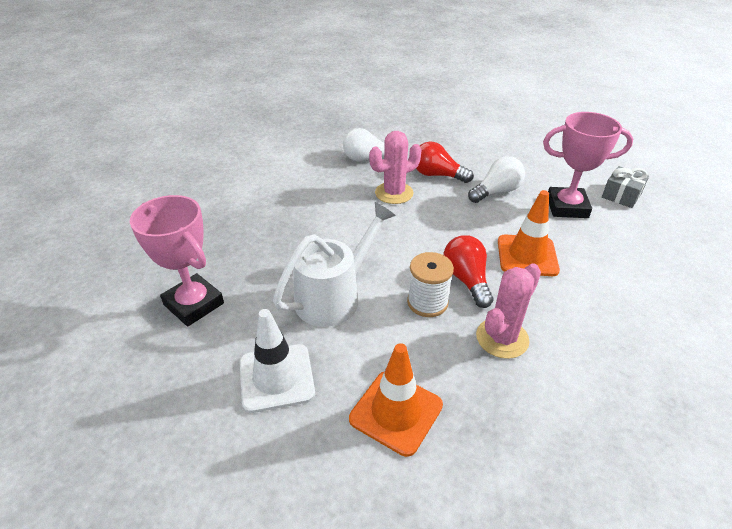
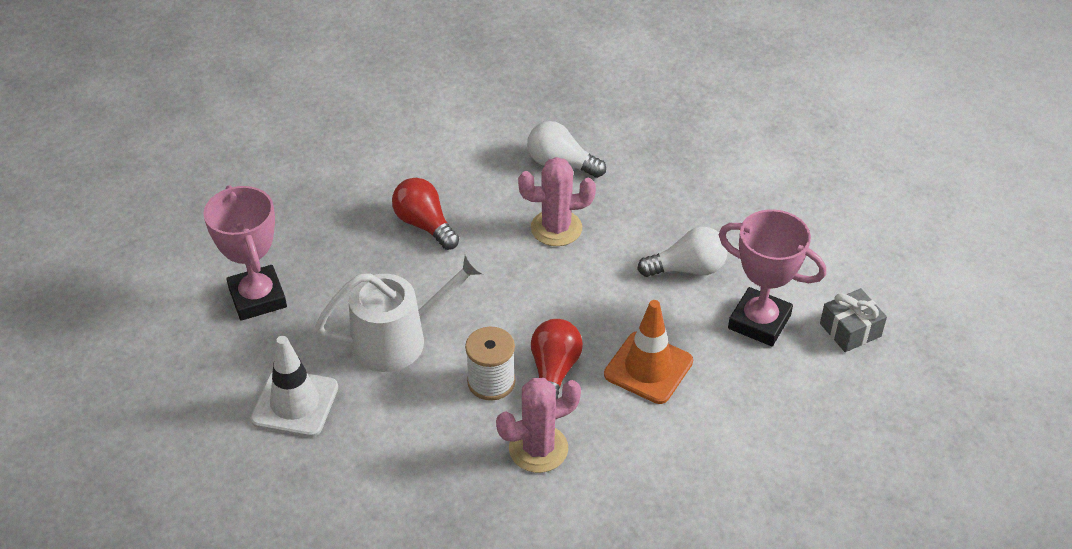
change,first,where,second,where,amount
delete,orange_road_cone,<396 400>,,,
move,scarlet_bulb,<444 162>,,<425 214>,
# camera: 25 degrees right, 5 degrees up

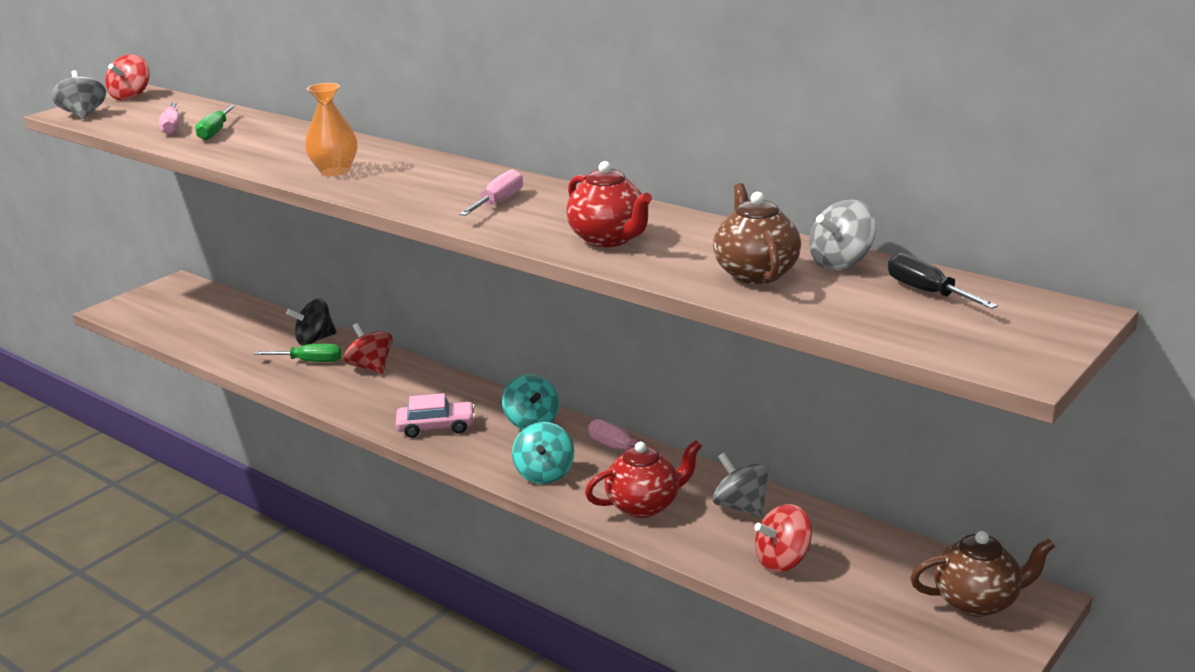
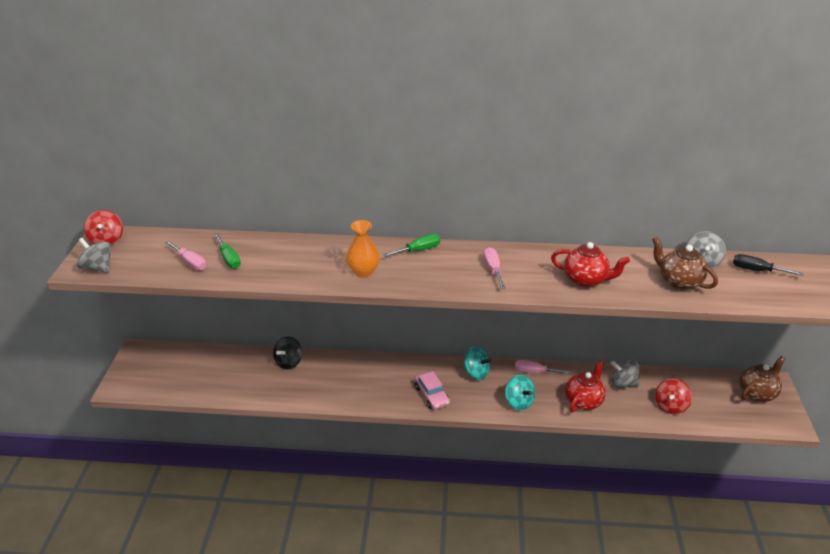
change,first,where,second,where,amount
delete,scarlet_whirligig,<368 348>,,,
move,leaf-green_hand_screwdriver,<297 353>,,<411 245>,
rotate,pink_car,<435 415>,,<432 390>,105 degrees clockwise
# camera: 35 degrees left, 10 degrees up

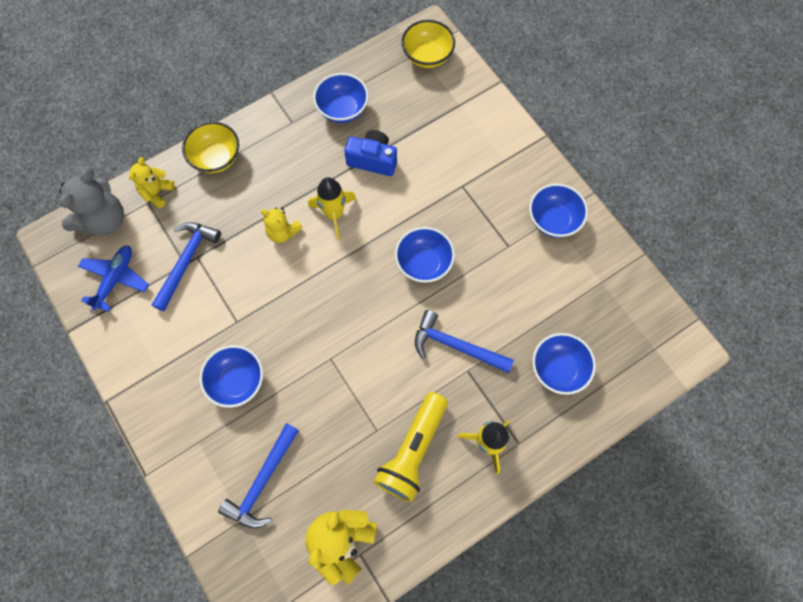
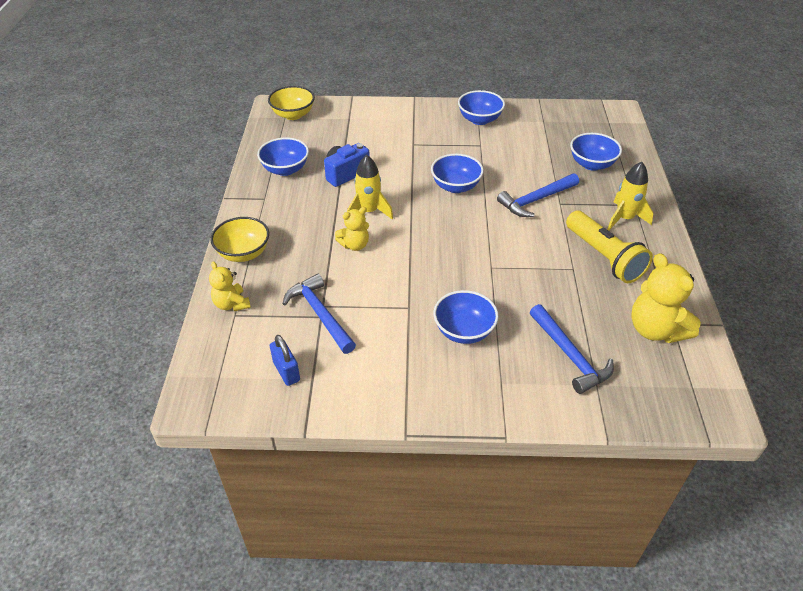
change,first,where,second,where,amount
delete,grey_teddy_bear,<91 202>,,,
replace,cobalt_toy_plane,<113 279>,cobalt_lock,<285 360>,
# camera: 55 degrees left, 25 degrees down

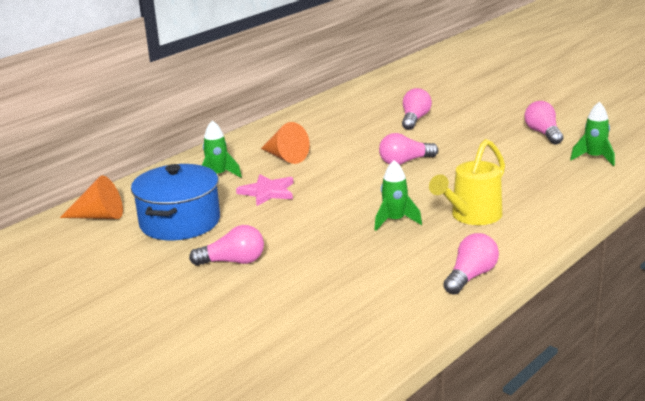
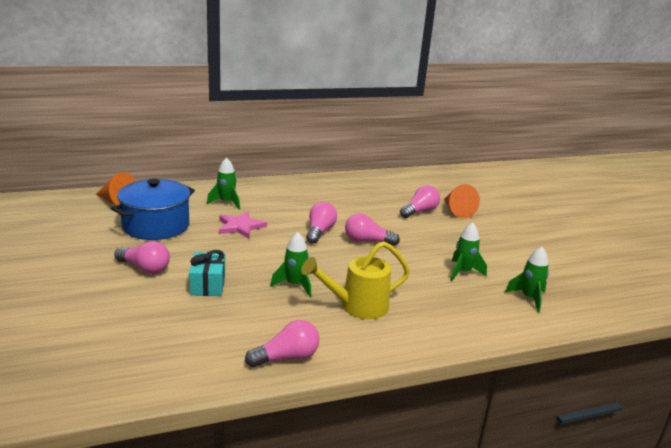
change,first,where,second,where,amount
insert,,,aqua_wrapped_gift,<207 273>,
insert,,,leaf-green_spaceship,<468 251>,
move,orange_cone_shape,<285 143>,,<462 201>,
move,pink_bulb,<543 123>,,<321 223>,
# camera: 25 degrees right, 0 degrees up

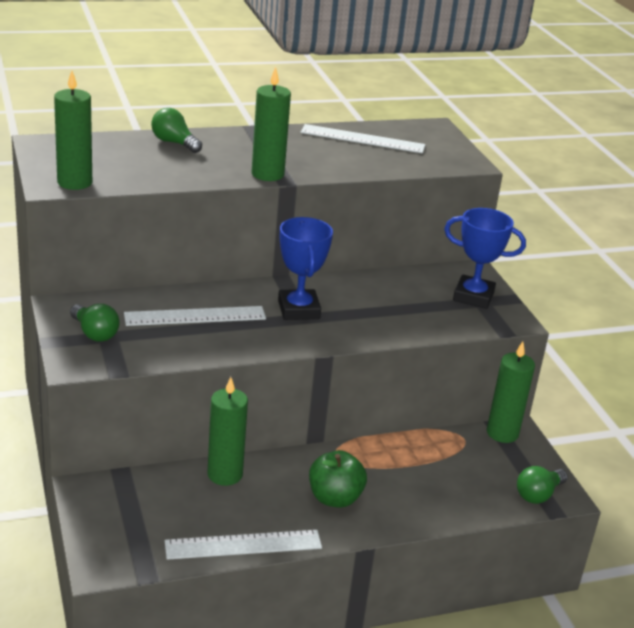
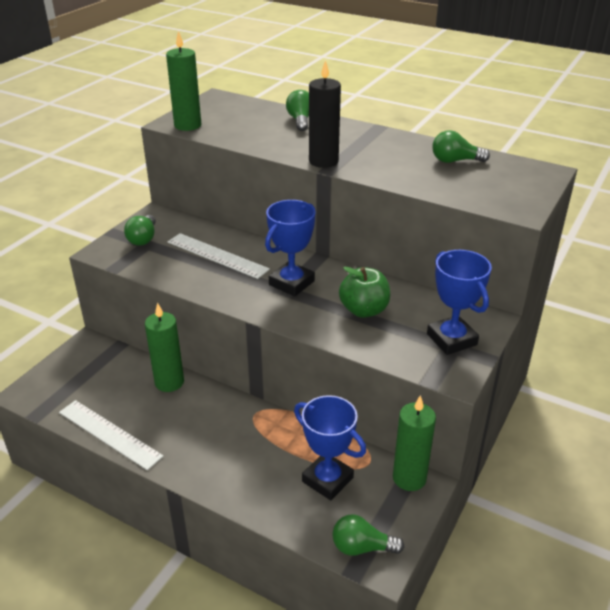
change,first,where,second,where,amount
insert,,,cobalt_prize_cup,<330 447>,
move,leaf-green_toy_apple,<338 479>,,<364 292>,
replace,white_measuring_stick,<363 138>,leaf-green_bulb,<461 146>,
recolor,leaf-green_wax_candle,<271 124>,ebony_wax_candle,<325 114>,
# camera: 50 degrees right, 5 degrees up

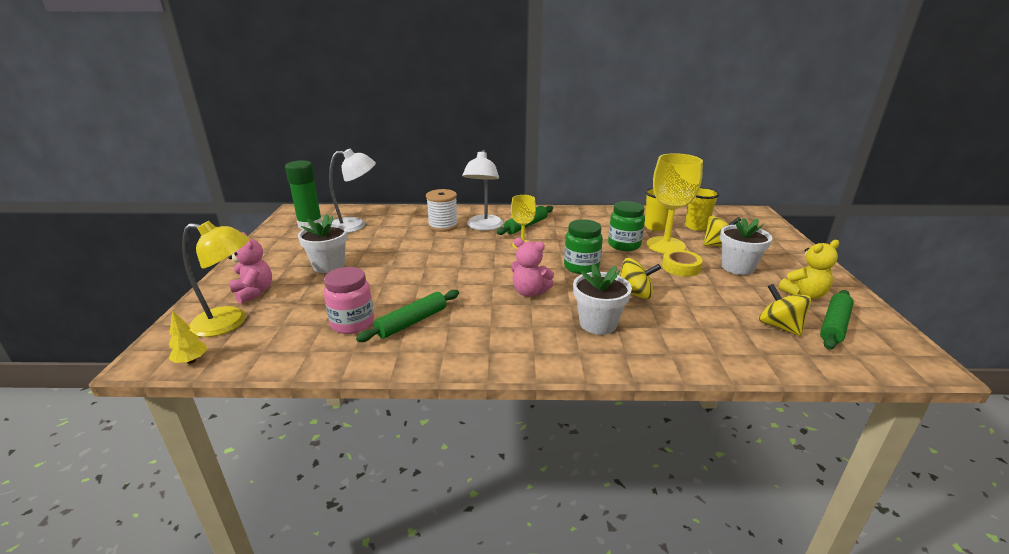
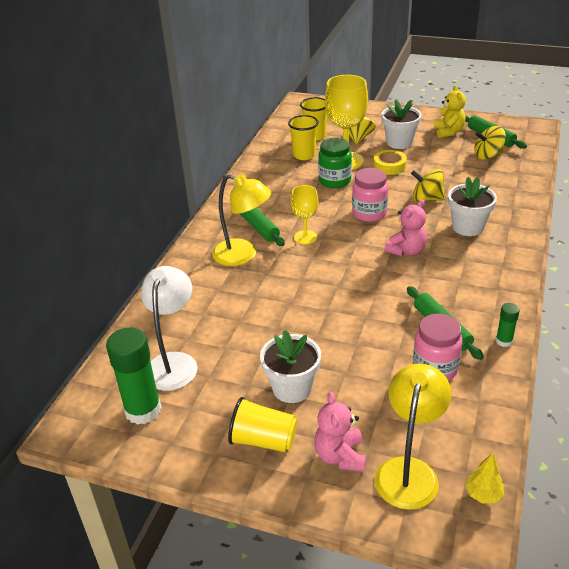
change,first,where,second,where,amount
delete,white_reel_of_thread,<442 210>,,,
insert,,,golden_cup,<262 424>,
insert,,,leaf-green_stick_of_glue,<508 325>,
recolor,white_lamp,<482 190>,golden_lamp,<242 220>,
recolor,leaf-green_jar,<583 246>,pink_jar,<370 195>,
rotate,pink_teddy_bear,<250 268>,,<340 432>,75 degrees counterclockwise
rotate,golden_whirligig,<640 278>,,<428 185>,105 degrees counterclockwise
# camera: 70 degrees left, 10 degrees up

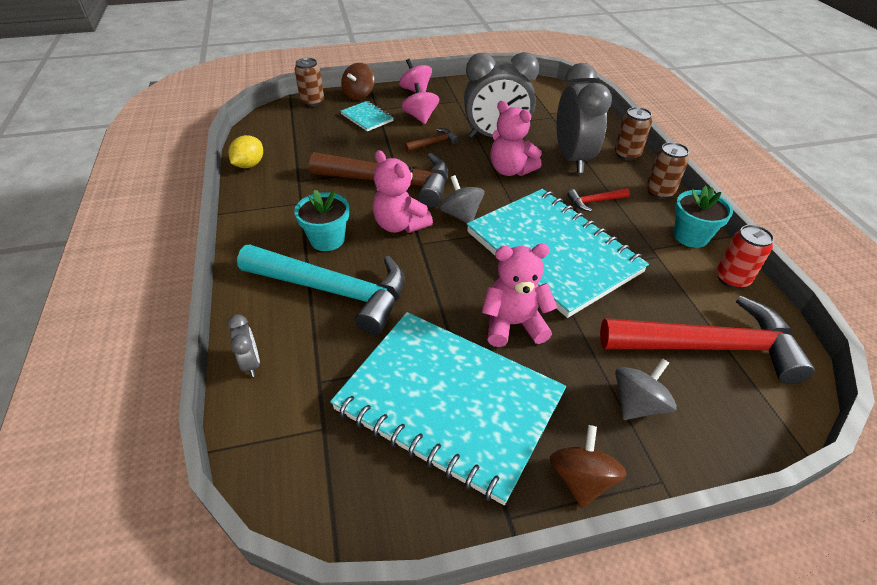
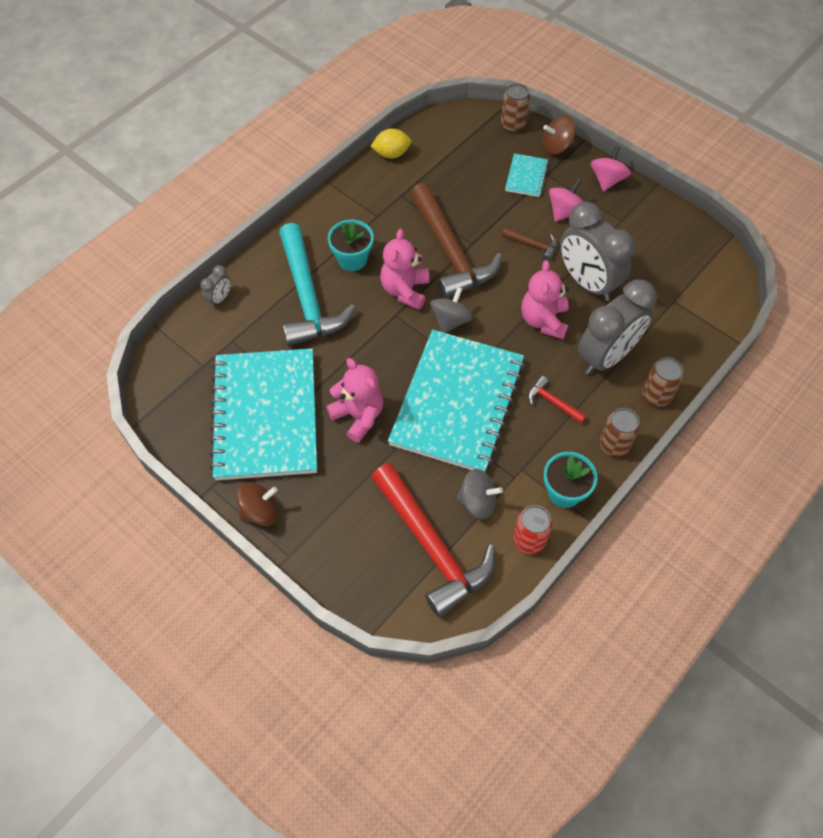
change,first,where,second,where,amount
move,grey_whirligig,<646 389>,,<480 494>,
# camera: 55 degrees right, 15 degrees up

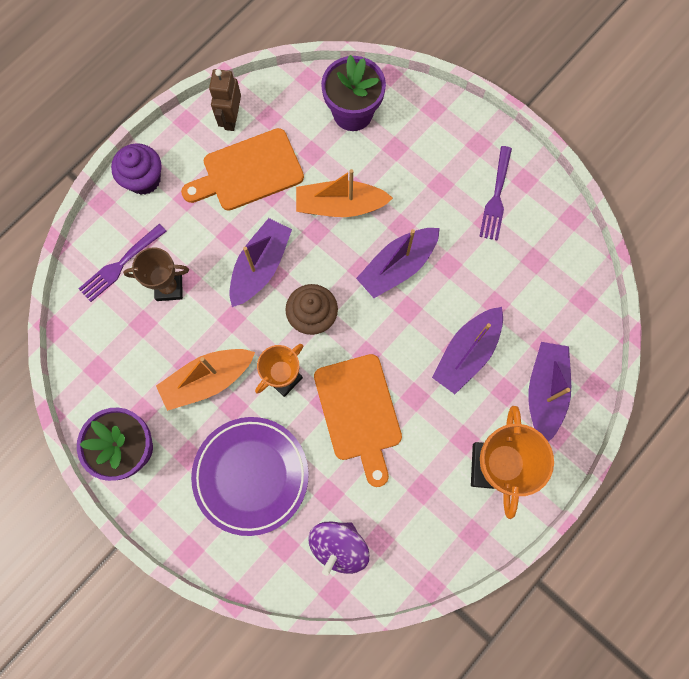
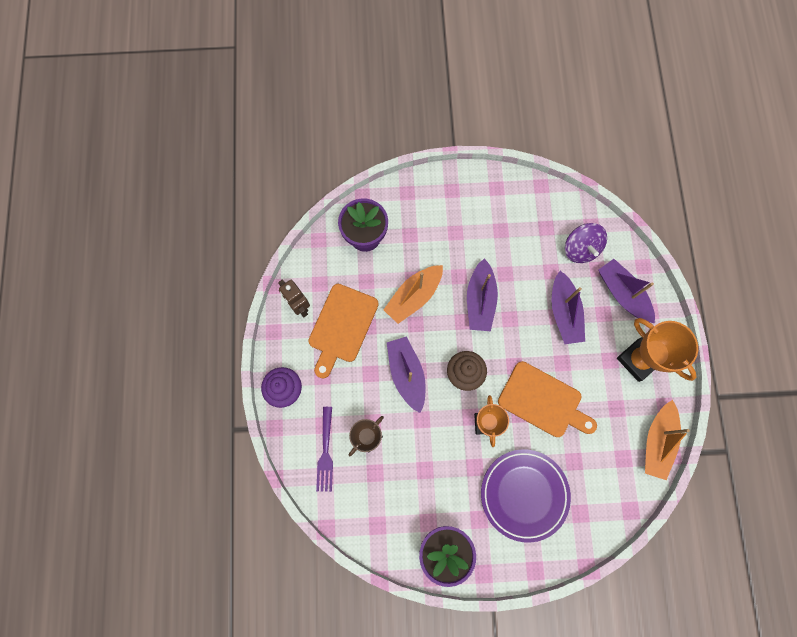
change,first,where,second,where,amount
delete,violet_dinner_fork,<495 193>,,,
move,orange_boat,<205 380>,,<667 440>,
move,violet_whirligig,<338 549>,,<586 243>,
# camera: 45 degrees left, 0 degrees up

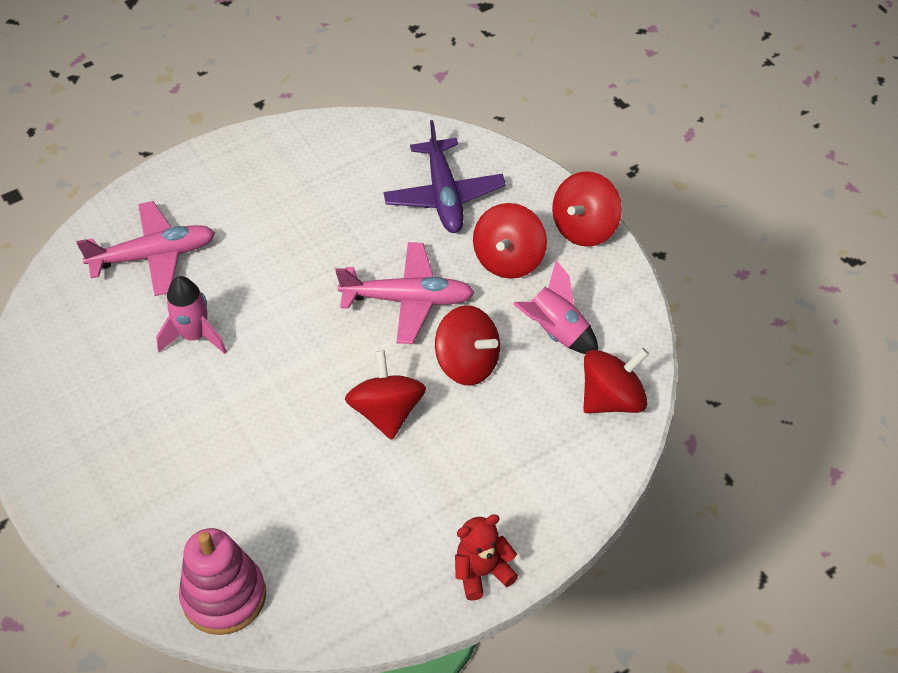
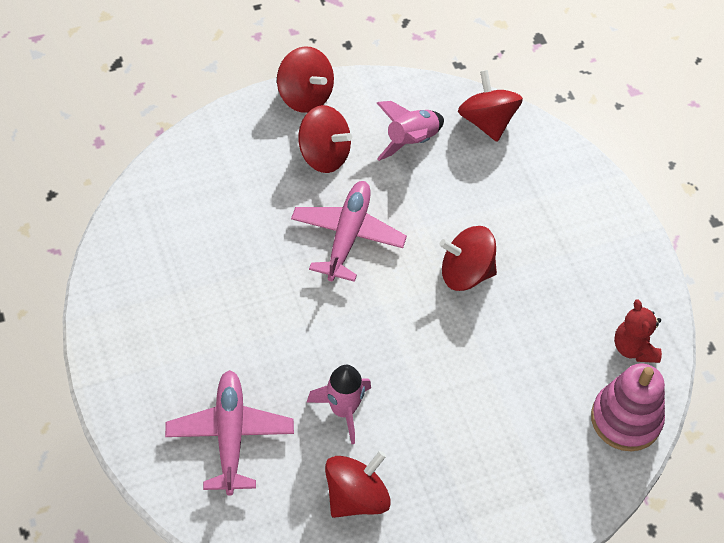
change,first,where,second,where,amount
delete,violet_toy_plane,<444 176>,,,
move,scarlet_whirligig,<467 345>,,<358 484>,
move,scarlet_teddy_bear,<486 557>,,<638 331>,
# camera: 85 degrees left, 5 degrees up

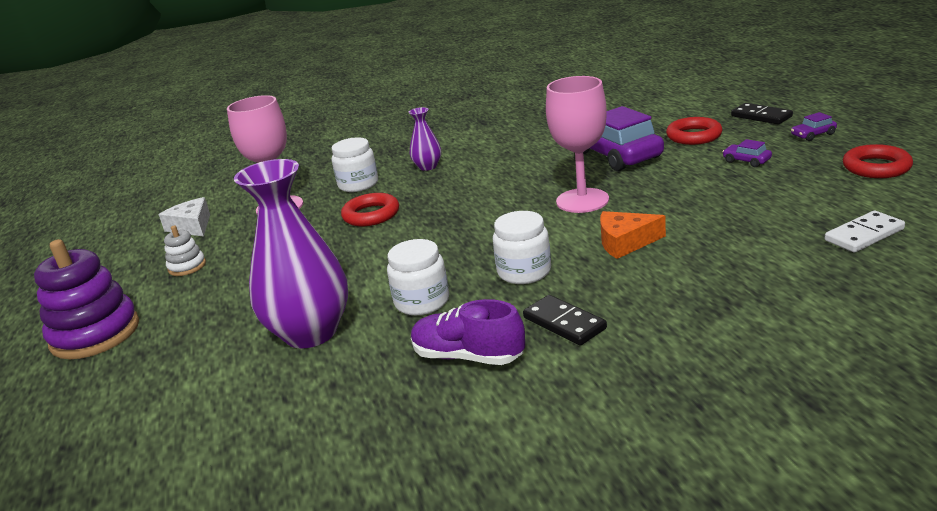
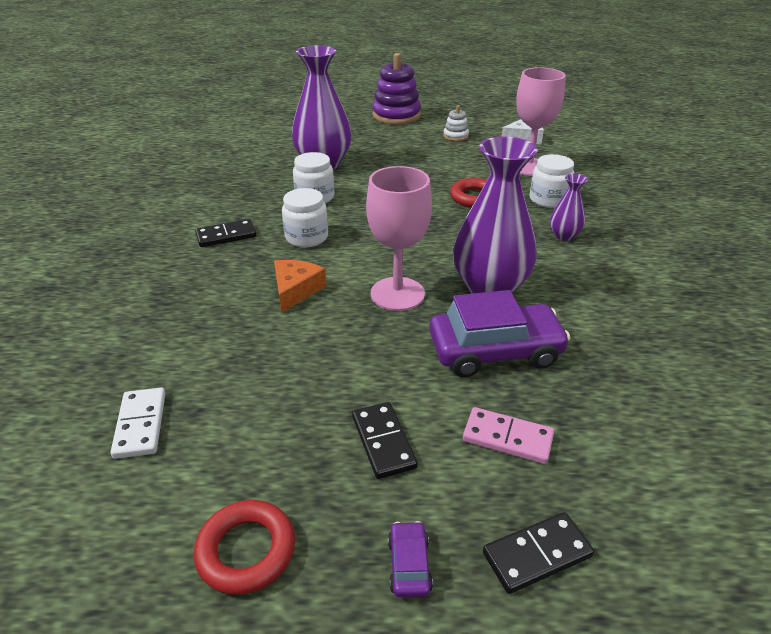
change,first,where,second,where,amount
delete,violet_lace-up_shoe,<468 332>,,,
insert,,,violet_flower_vase,<495 215>,
replace,scarlet_ring,<694 131>,pink_domino_piece,<508 435>,
replace,violet_car,<747 153>,ebony_domino_piece,<385 440>,
# camera: 105 degrees right, 10 degrees up

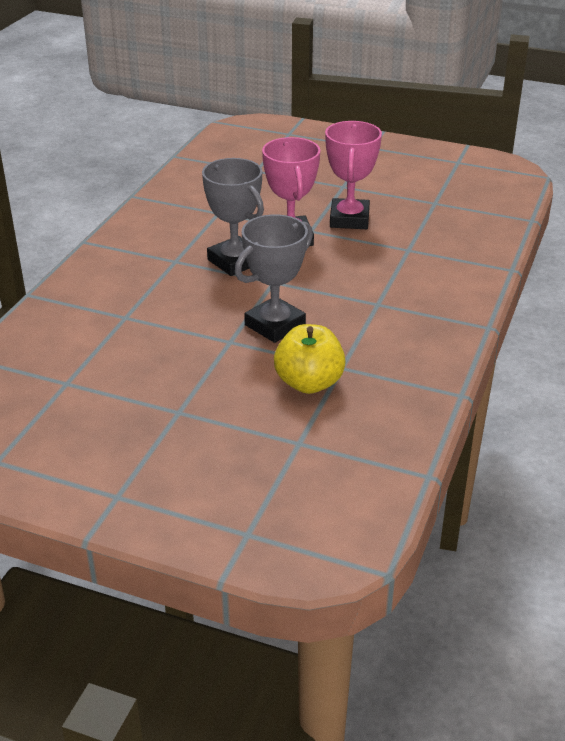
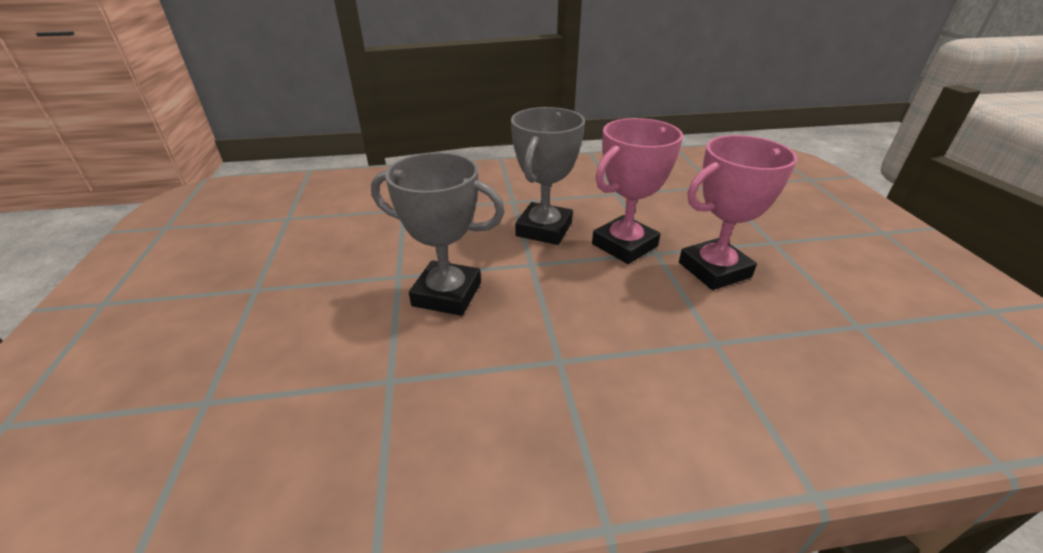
change,first,where,second,where,amount
delete,golden_toy_apple,<310 359>,,,
# camera: 60 degrees right, 0 degrees up

